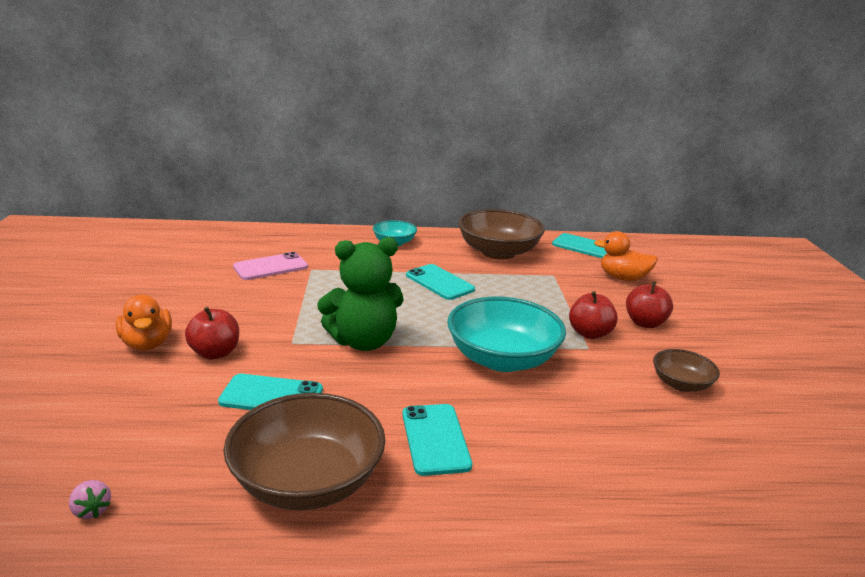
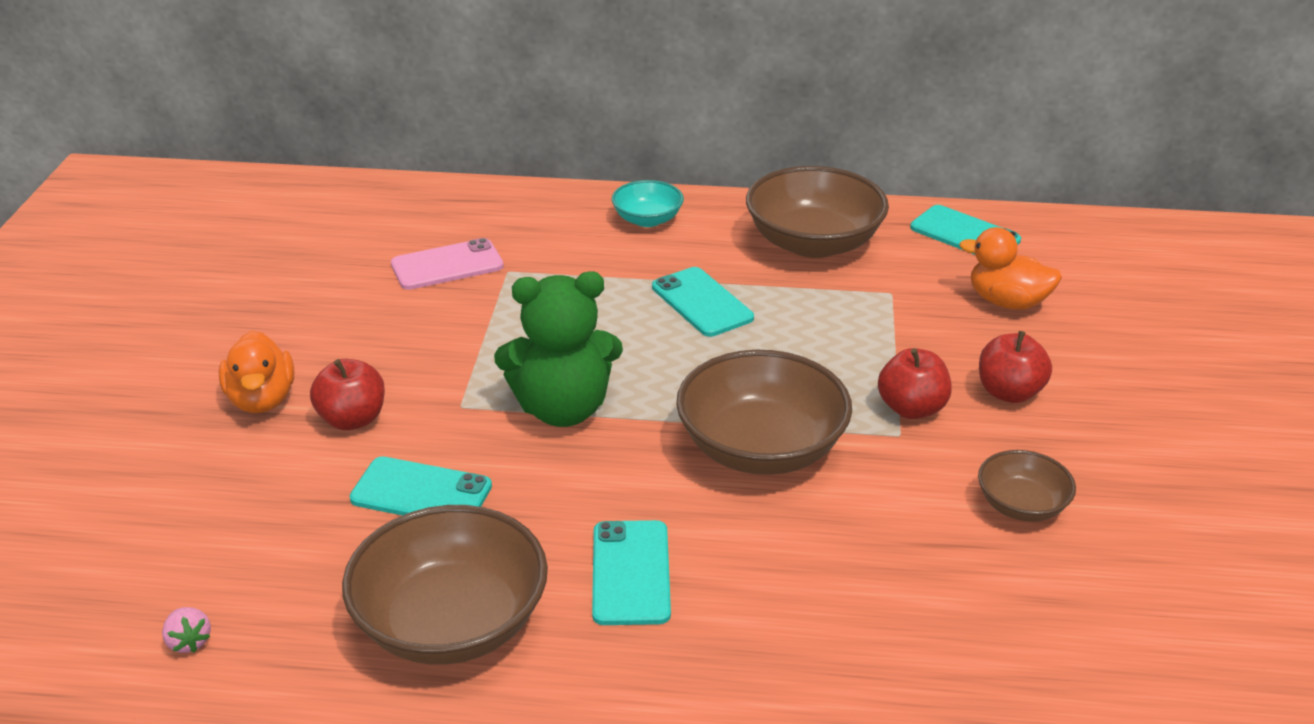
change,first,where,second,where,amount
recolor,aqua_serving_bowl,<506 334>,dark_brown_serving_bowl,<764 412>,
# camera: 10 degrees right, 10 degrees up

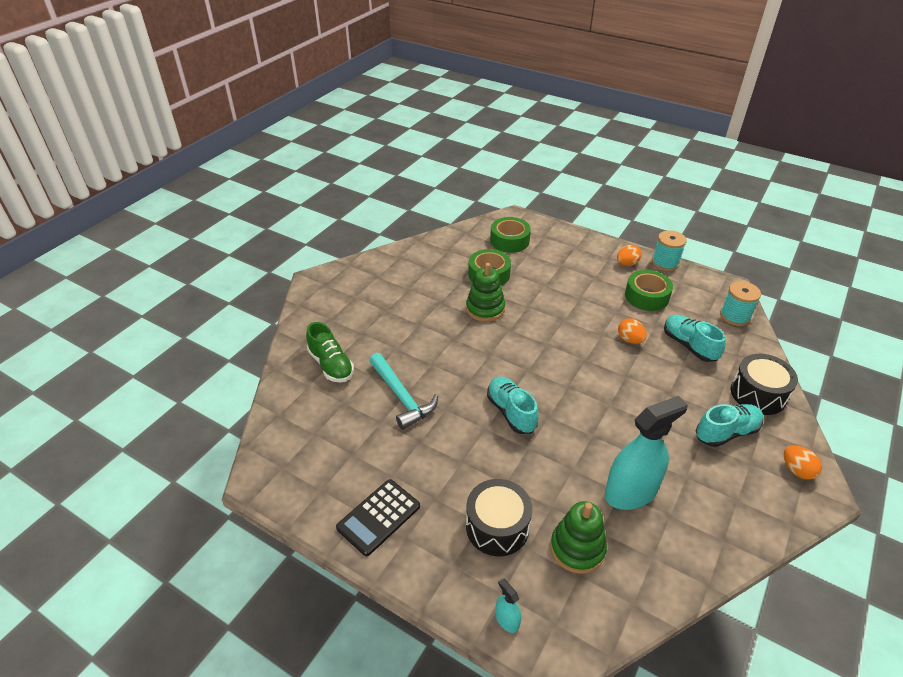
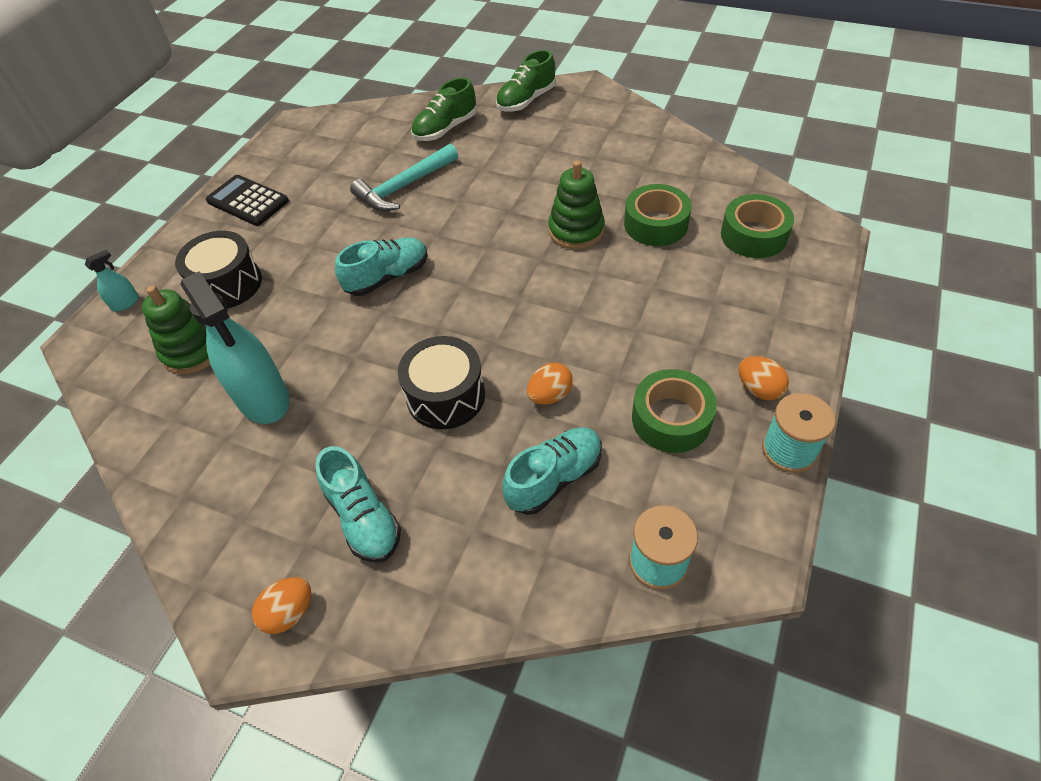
change,first,where,second,where,amount
insert,,,leaf-green_lace-up_shoe,<526 80>,
move,ebony_snare_drum,<764 384>,,<441 382>,
# camera: 85 degrees right, 10 degrees up

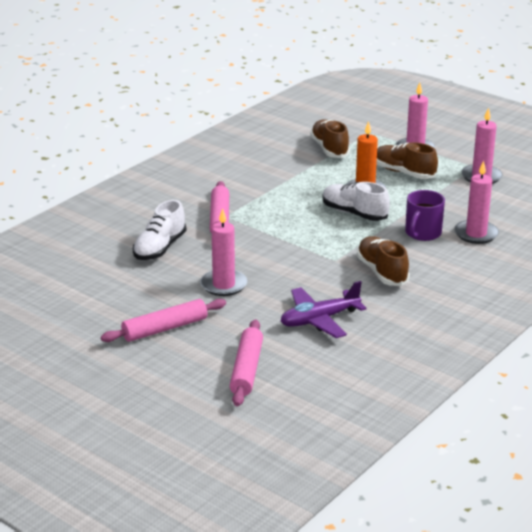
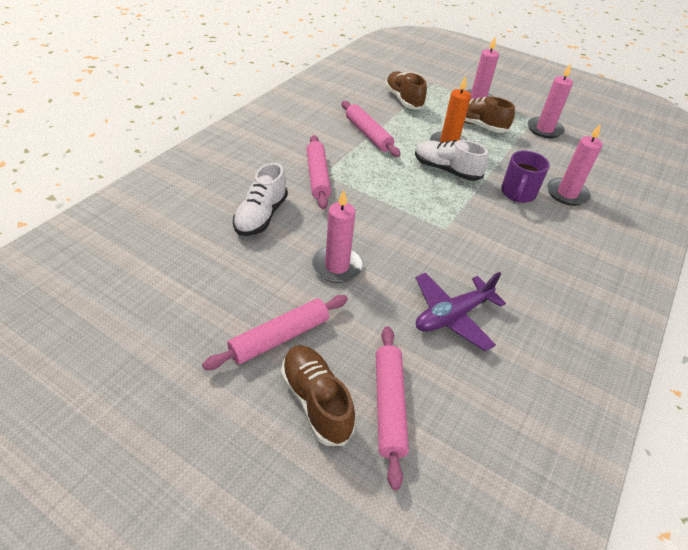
change,first,where,second,where,amount
insert,,,pink_rolling_pin,<371 129>,
move,dark_brown_lace-up_shoe,<383 261>,,<318 395>,
# camera: 10 degrees left, 15 degrees up

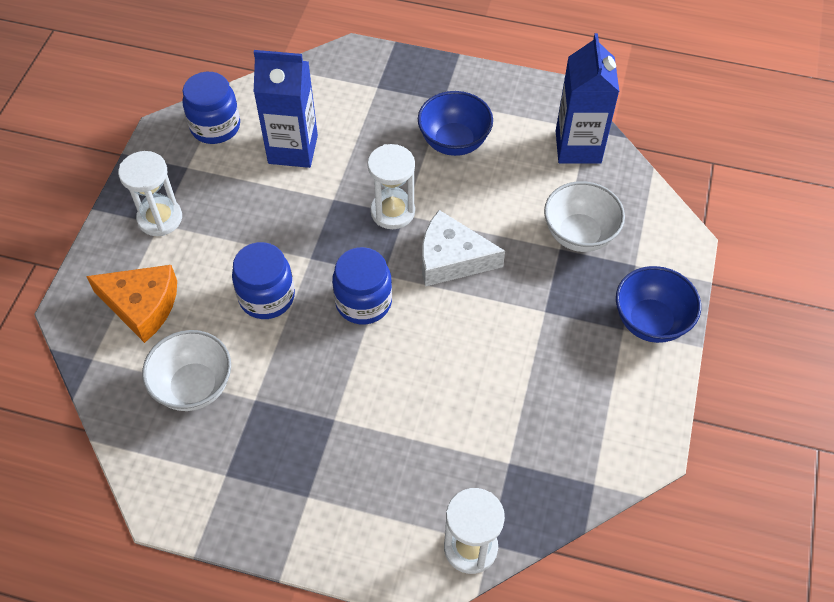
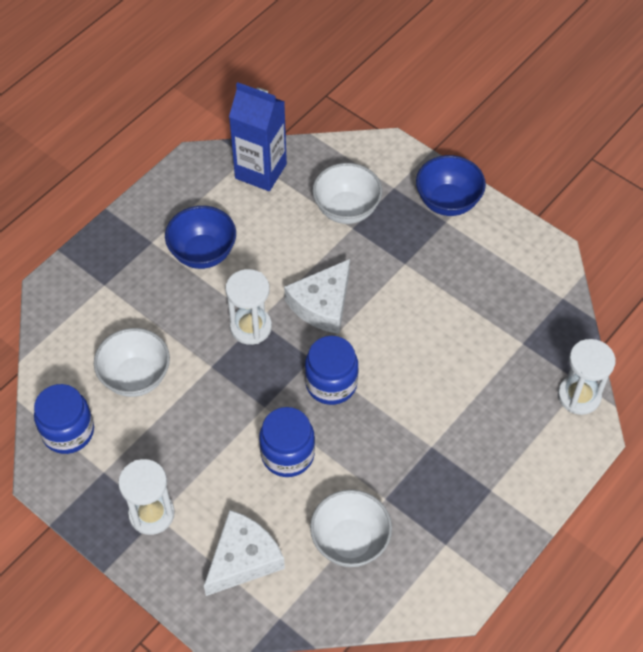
change,first,where,second,where,amount
replace,cobalt_milk_carton,<286 109>,white_serving_bowl,<132 362>,
recolor,orange_cheese_wedge,<131 304>,white_cheese_wedge,<244 553>,
# camera: 65 degrees left, 0 degrees up

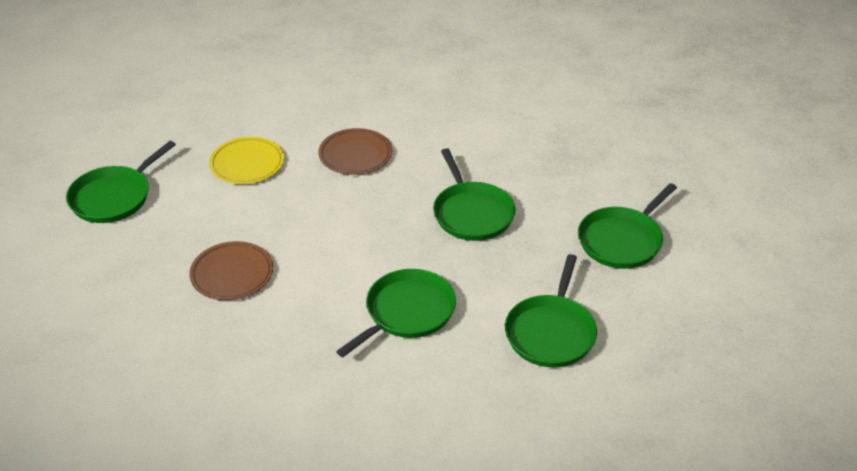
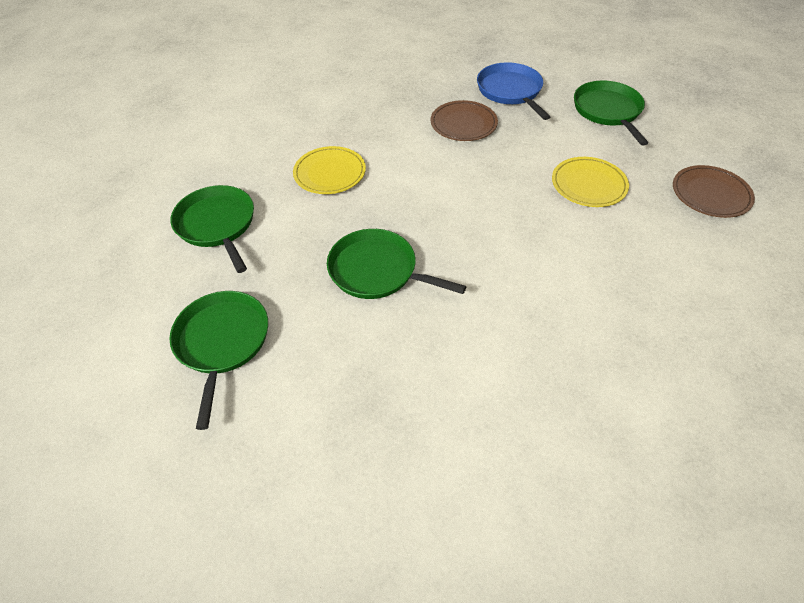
change,first,where,second,where,amount
insert,,,cobalt_skillet,<513 91>,
move,dark_brown_flat_dish,<355 151>,,<714 191>,
replace,leaf-green_skillet,<396 313>,golden_flat_dish,<329 170>,
# camera: 135 degrees right, 10 degrees up

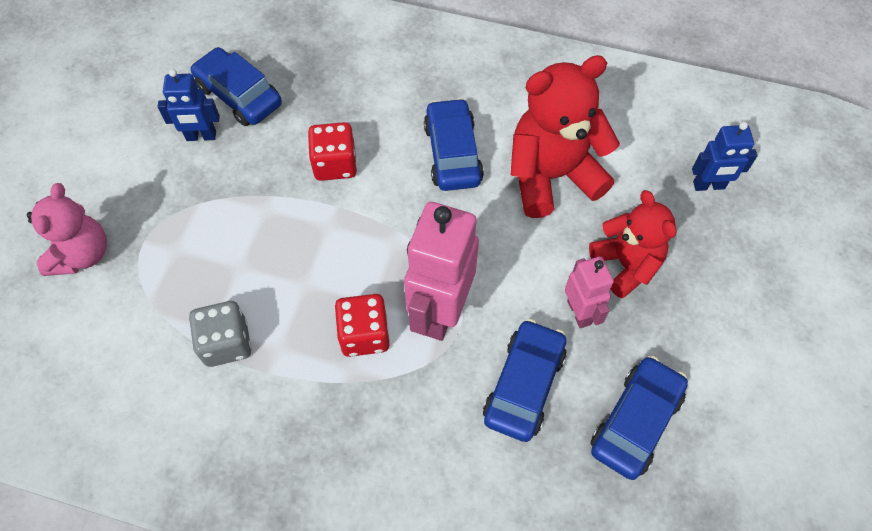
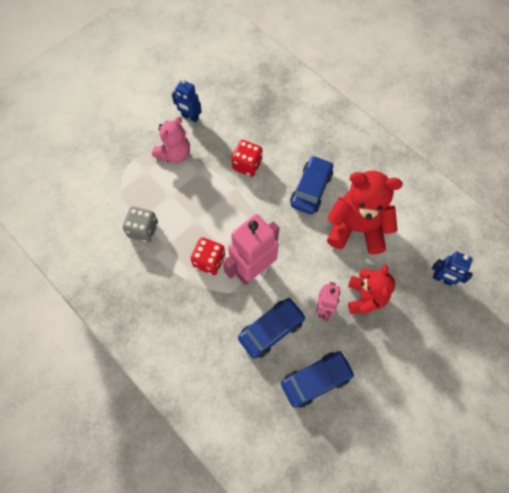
change,first,where,second,where,amount
delete,cobalt_car,<236 86>,,,
move,pink_teddy_bear,<67 229>,,<171 140>,
# camera: 30 degrees right, 5 degrees up

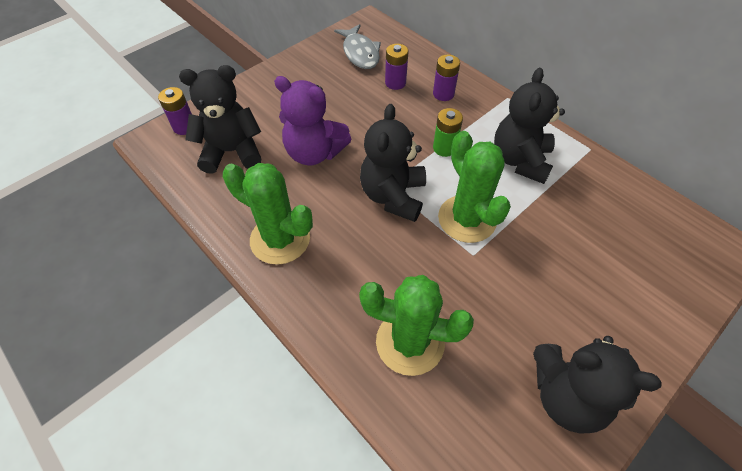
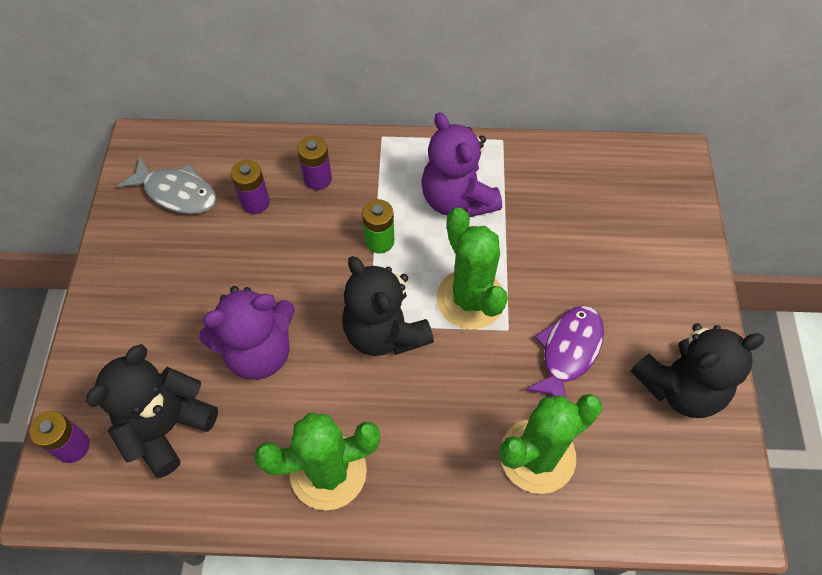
change,first,where,second,where,amount
insert,,,violet_fish_figure,<564 352>,
recolor,ebony_teddy_bear,<529 126>,violet_teddy_bear,<461 164>,
rotate,leaf-green_saguaro_cactus,<474 187>,,<472 268>,45 degrees clockwise
# camera: 45 degrees left, 5 degrees up

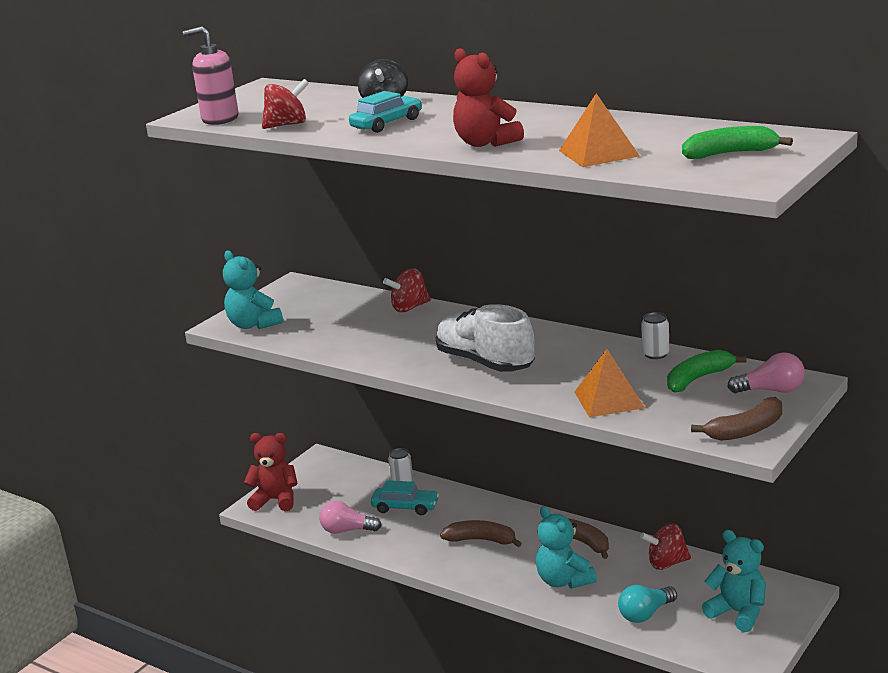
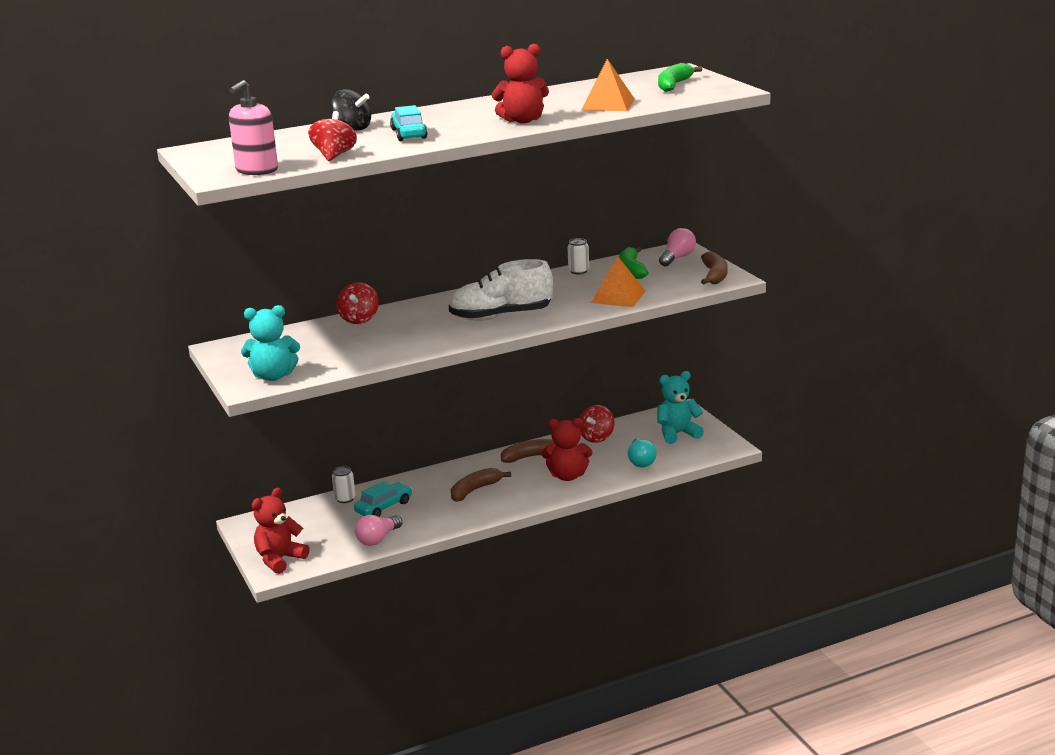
change,first,where,second,where,amount
recolor,aqua_teddy_bear,<566 547>,scarlet_teddy_bear,<567 449>,
# camera: 60 degrees left, 0 degrees up

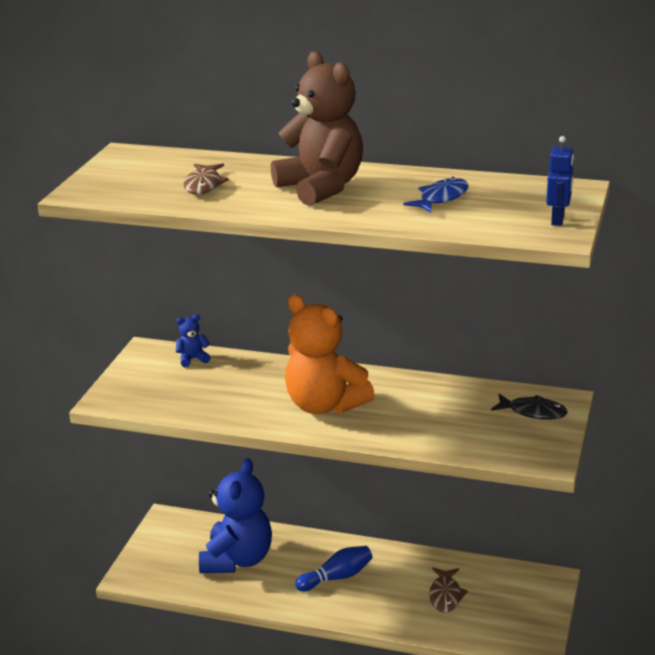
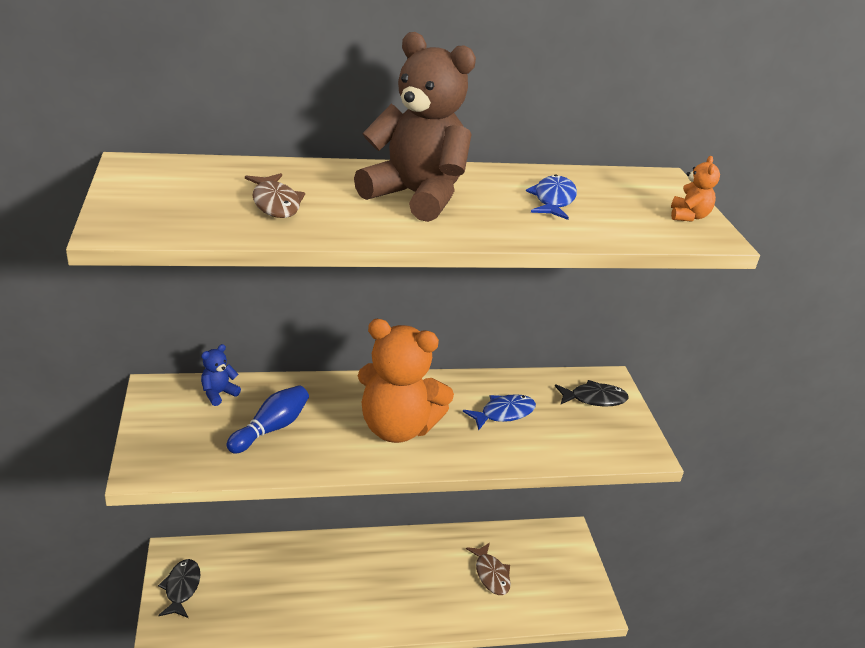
change,first,where,second,where,amount
delete,cobalt_teddy_bear,<235 515>,,,
insert,,,ebony_fish_figure,<179 588>,
insert,,,cobalt_fish_figure,<499 412>,
move,cobalt_bowling_pin,<334 568>,,<268 419>,
replace,cobalt_robot_figure,<560 181>,orange_teddy_bear,<695 189>,
# camera: 30 degrees left, 5 degrees up

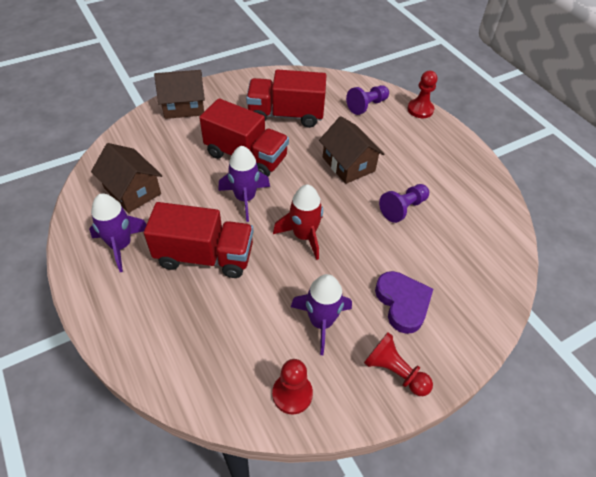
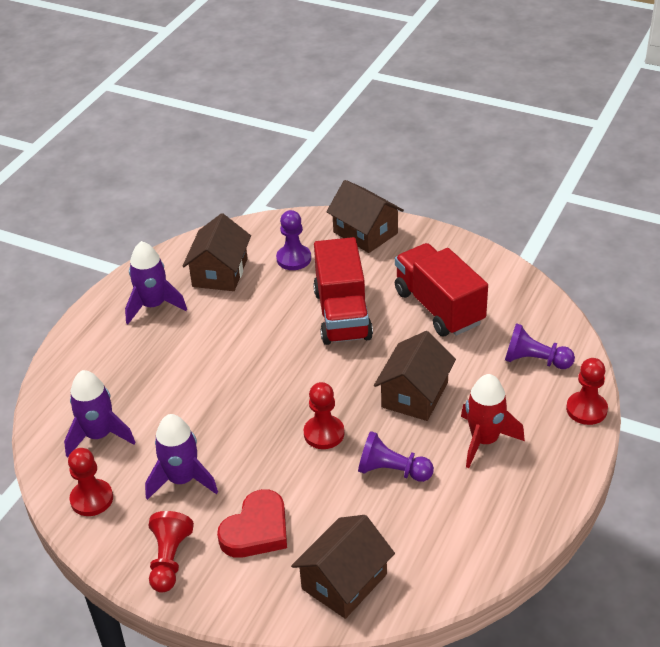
change,first,where,second,where,amount
delete,scarlet_lorry,<198 240>,,,
insert,,,violet_pawn,<293 240>,
insert,,,dark_brown_house,<343 567>,
insert,,,scarlet_pawn,<324 415>,
move,violet_spaceship,<244 184>,,<100 413>,
move,scarlet_spaceship,<298 222>,,<493 421>,
recolor,violet_love_heart,<404 302>,scarlet_love_heart,<252 523>,
# camera: 60 degrees right, 10 degrees down

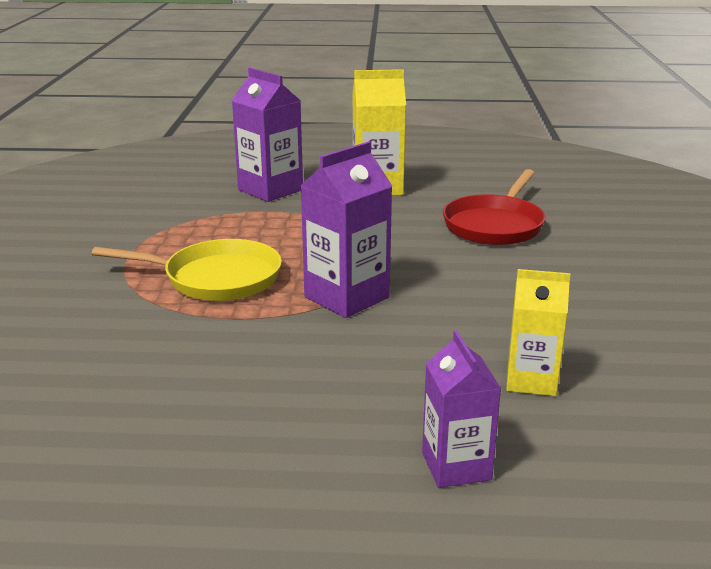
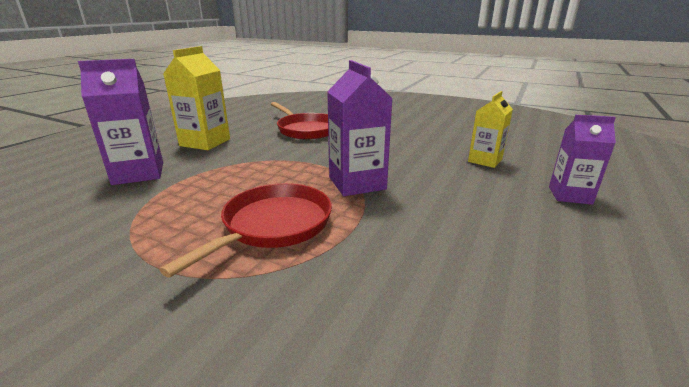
change,first,where,second,where,amount
recolor,golden_skillet,<187 270>,scarlet_skillet,<245 230>,
# camera: 65 degrees left, 0 degrees up

